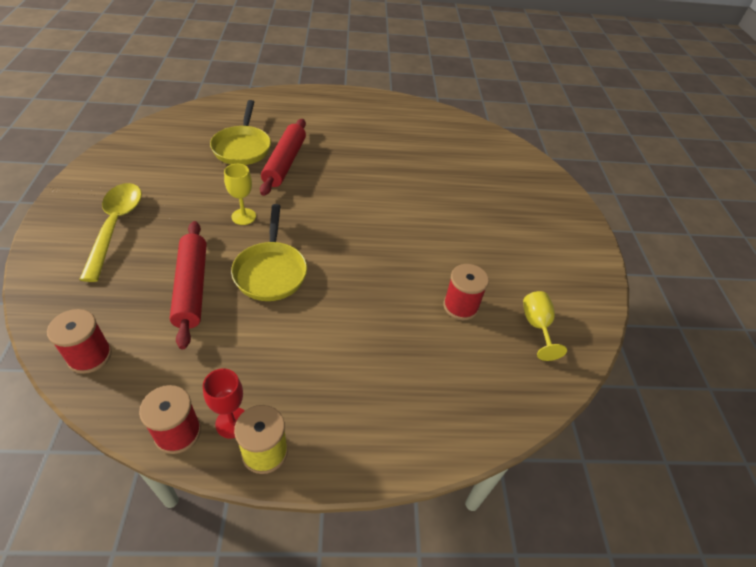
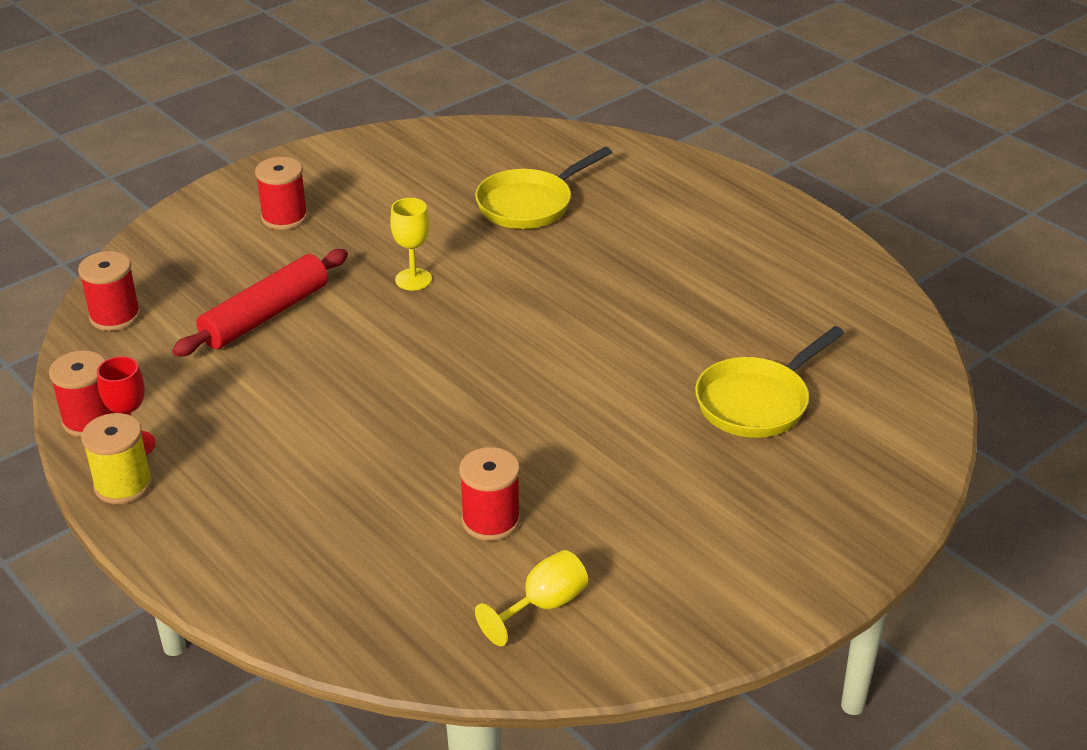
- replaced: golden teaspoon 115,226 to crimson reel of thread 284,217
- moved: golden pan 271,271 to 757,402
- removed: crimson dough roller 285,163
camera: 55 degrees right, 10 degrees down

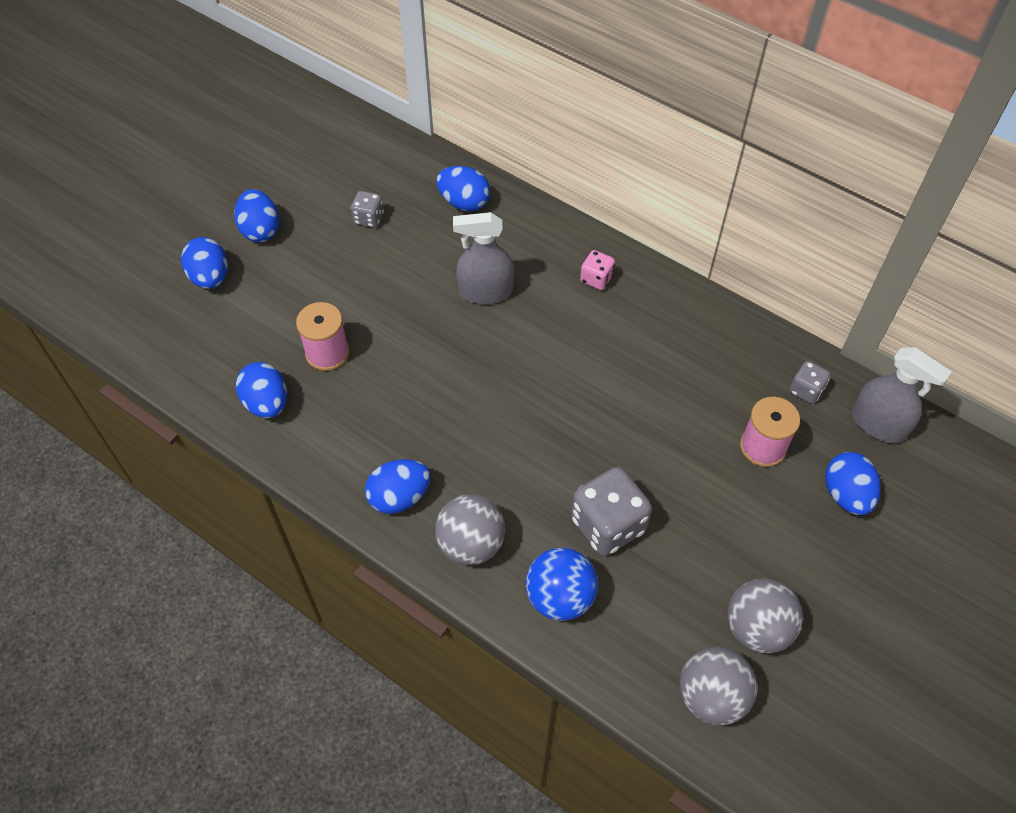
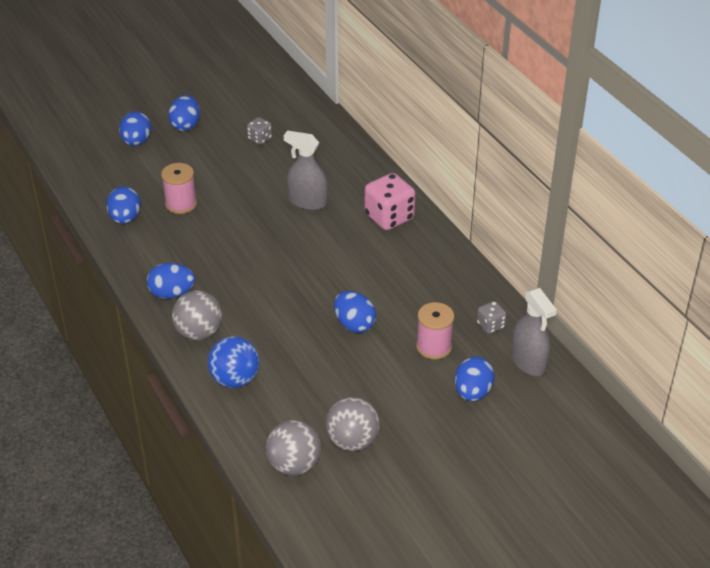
- moved: royal blue toy egg 464,202 to 354,324
- resized: rose-pink die 596,279 = 389,217 x1.90
- removed: grey die 608,525
camera: 25 degrees right, 15 degrees down

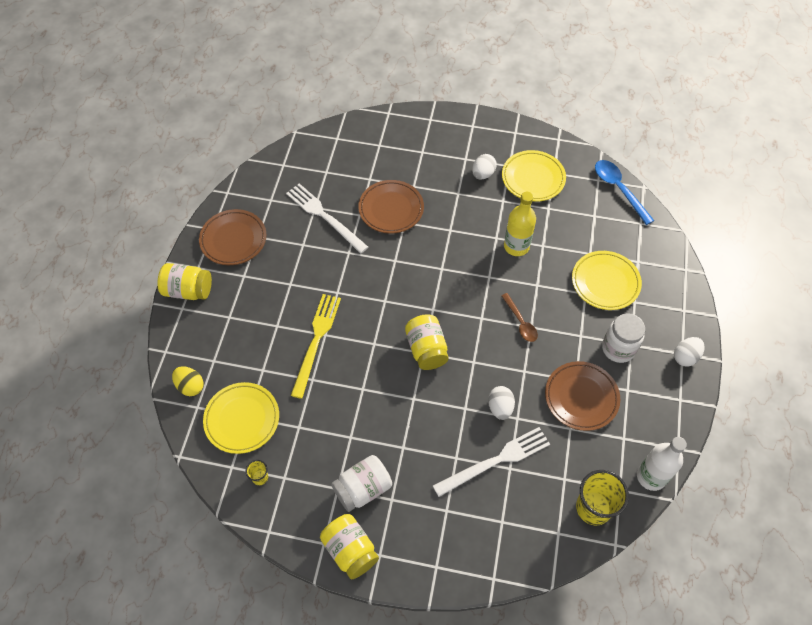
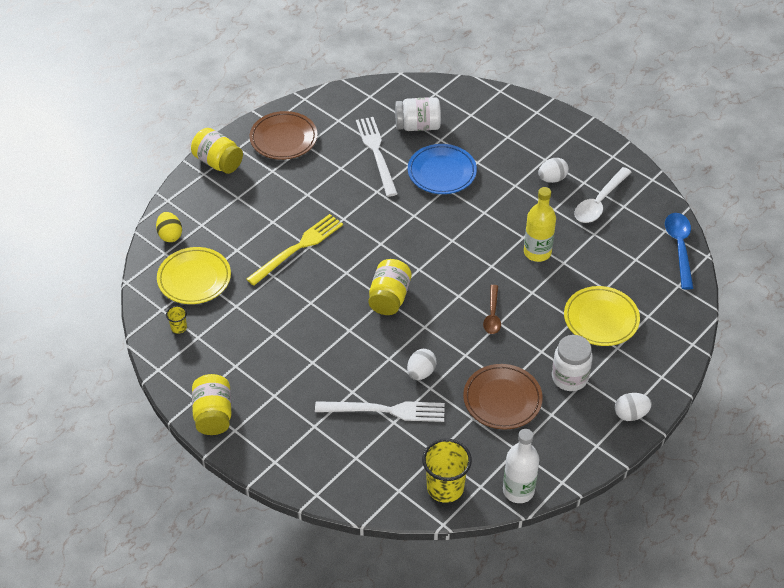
- moved: white jar 363,489 to 418,126
- recoloured: dark brown plate 391,209 to royal blue plate 442,172
- replaced: golden plate 533,178 to white teaspoon 599,202
camera: 30 degrees right, 10 degrees down

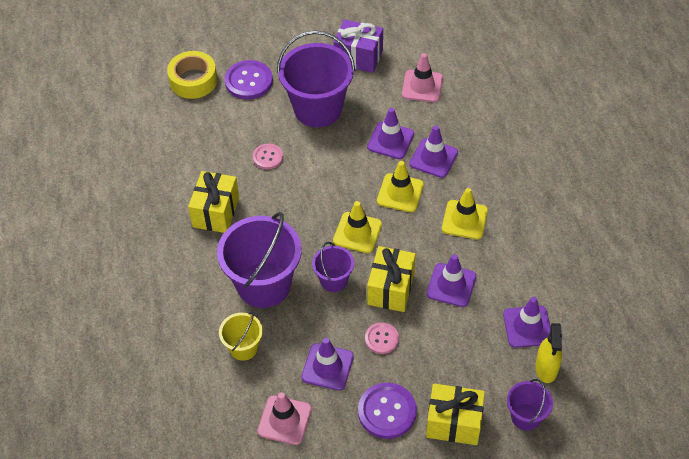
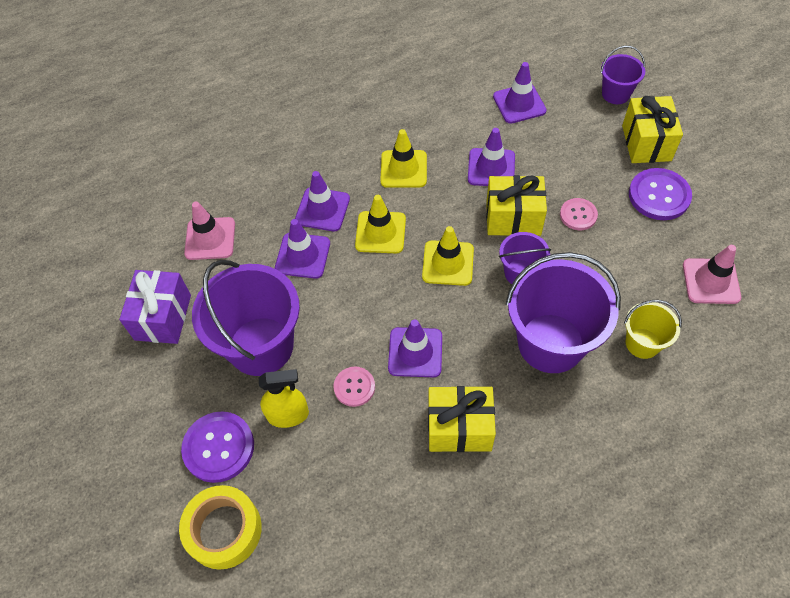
- moved: golden sprayer 546,368 to 288,415
- moved: purple safety cone 327,367 to 415,352
camera: 100 degrees left, 5 degrees up

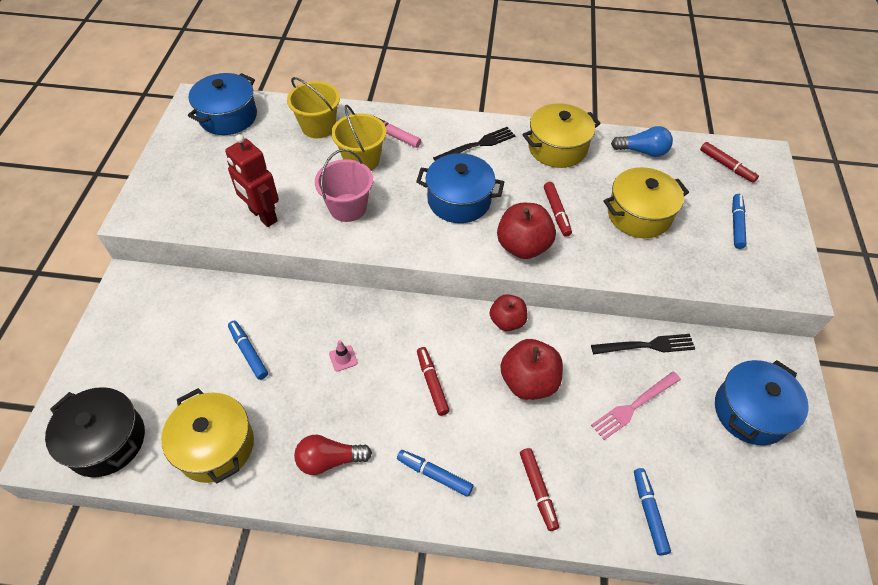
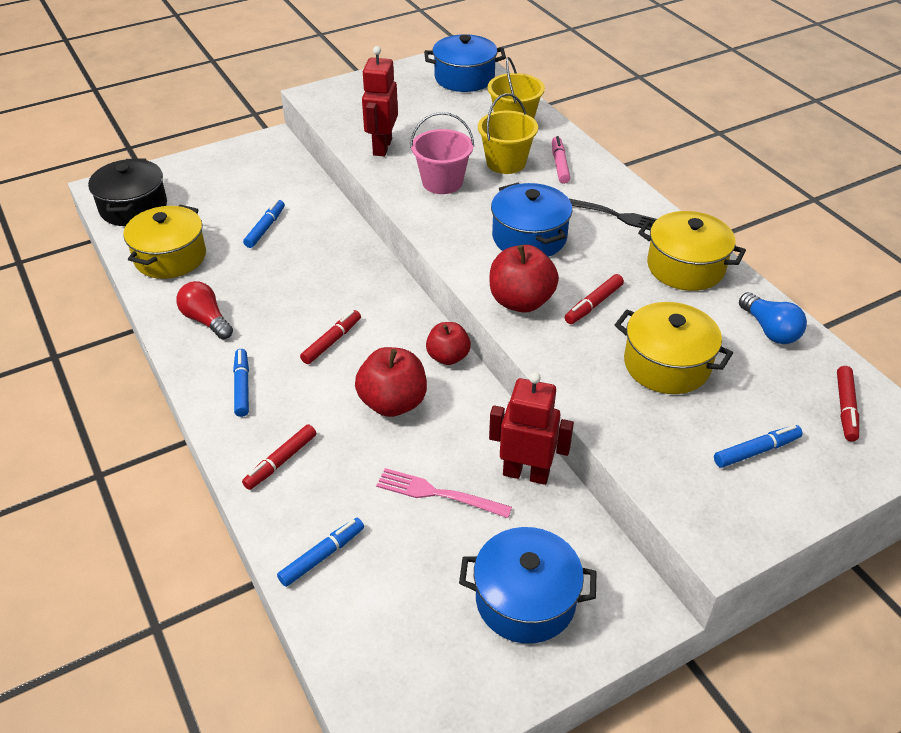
- replaced: ebony dinner fork 647,345 to crimson robot figure 526,473
- removed: rose-pink safety cone 343,358
camera: 55 degrees right, 10 degrees down

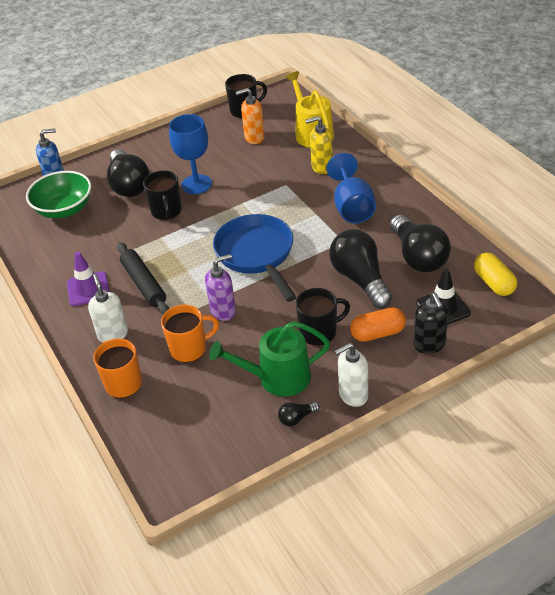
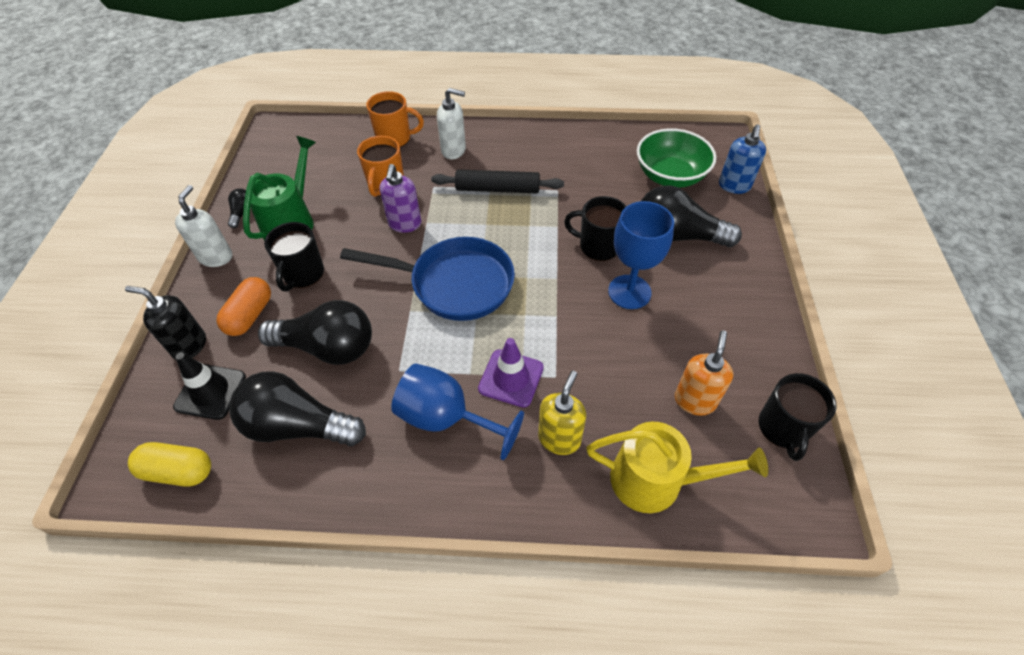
- moved: purple safety cone 88,289 to 511,378
camera: 120 degrees right, 10 degrees up

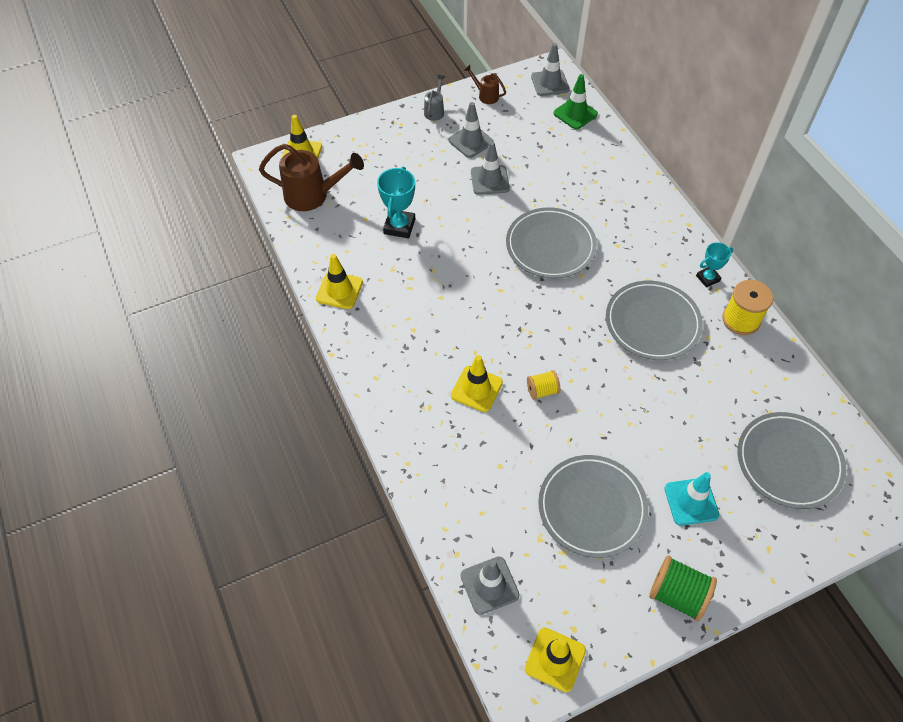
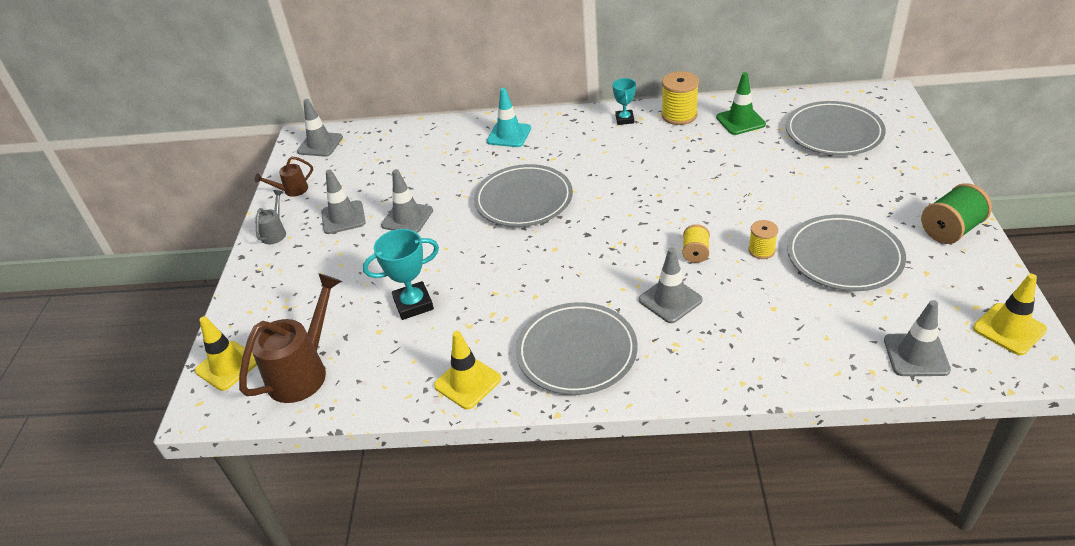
- turned: grey watering can 435,111 = 275,233 60 degrees clockwise
- turned: teal trophy 399,226 = 413,304 60 degrees counterclockwise
- moved: teal safety cone 691,501 to 509,135
- moved: grey plate 652,323 to 576,352
- recoloured: golden safety cone 476,389 to grey safety cone 670,300
- moved: leaf-green safety cone 575,114 to 740,121
- added: golden reel of thread 761,250
camera: 60 degrees left, 15 degrees down

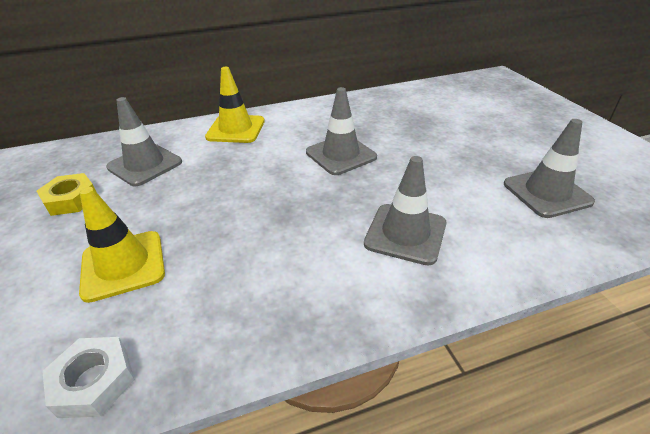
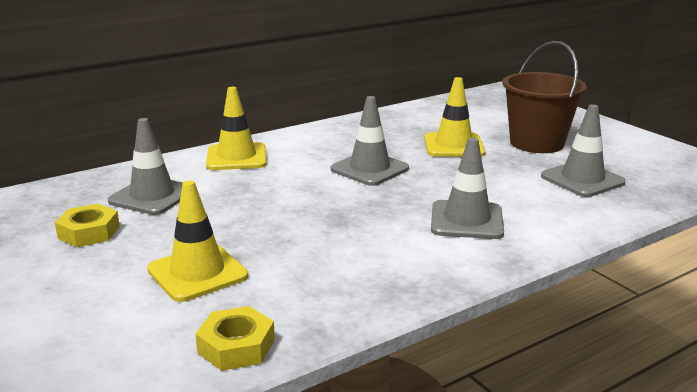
- recoloured: white hexagon nut 94,381 to golden hexagon nut 236,346
- added: golden safety cone 453,145
- added: dark brown sand bucket 536,143
camera: 15 degrees left, 15 degrees down

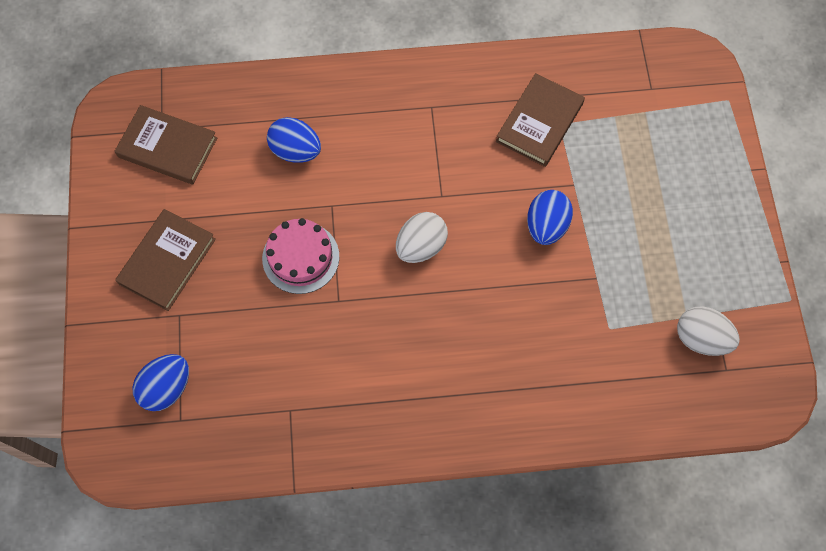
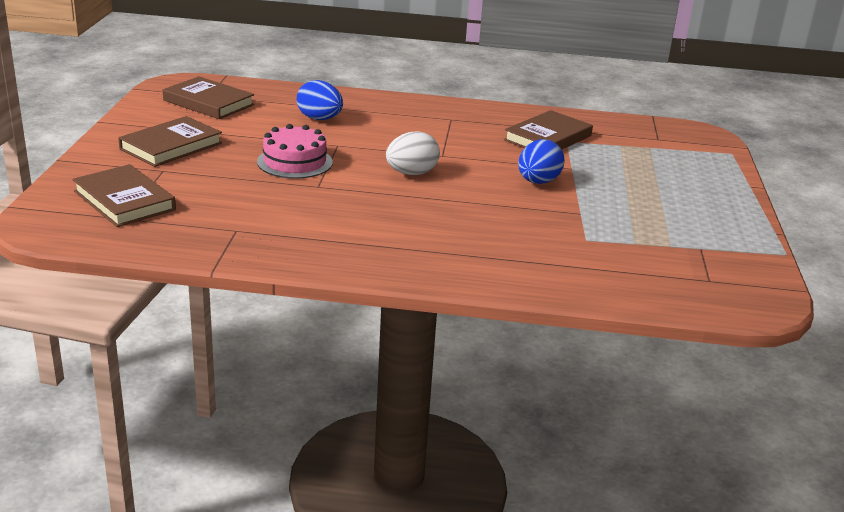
- replaced: royal blue toy egg 167,388 to dark brown book 124,201
- removed: white toy egg 701,338
camera: 10 degrees right, 40 degrees down

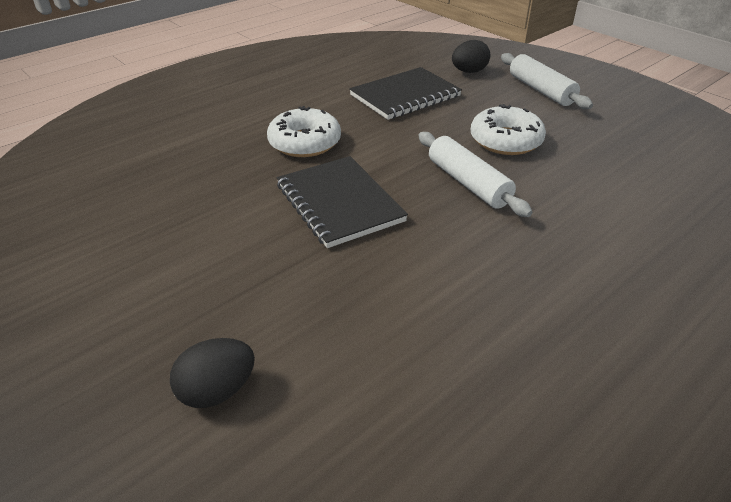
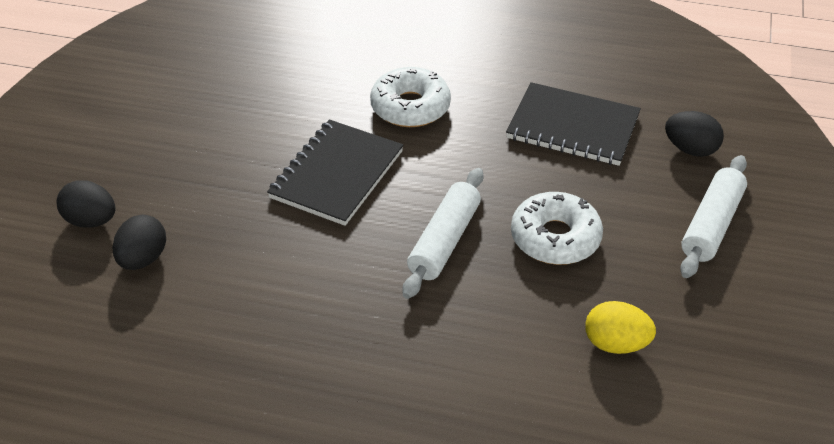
- added: ebony toy egg 143,259
- added: golden toy egg 615,344
camera: 55 degrees right, 5 degrees up

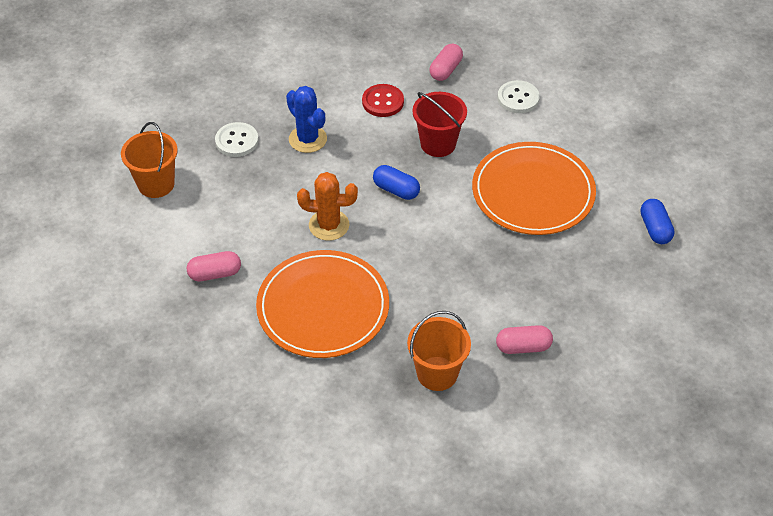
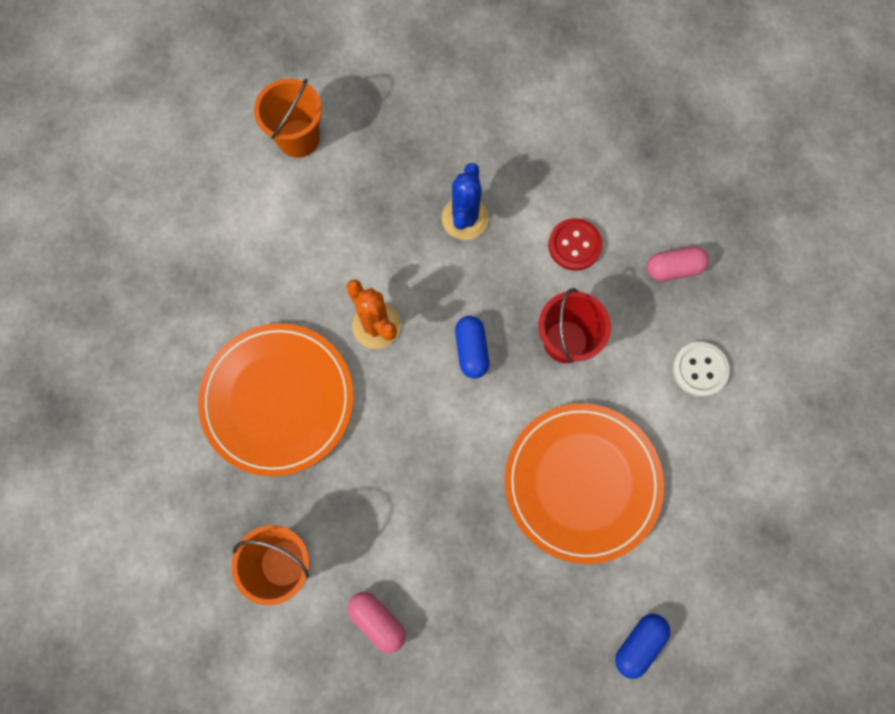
- removed: rose-pink pill shape 215,274
- removed: white button 237,141
camera: 50 degrees right, 25 degrees up

